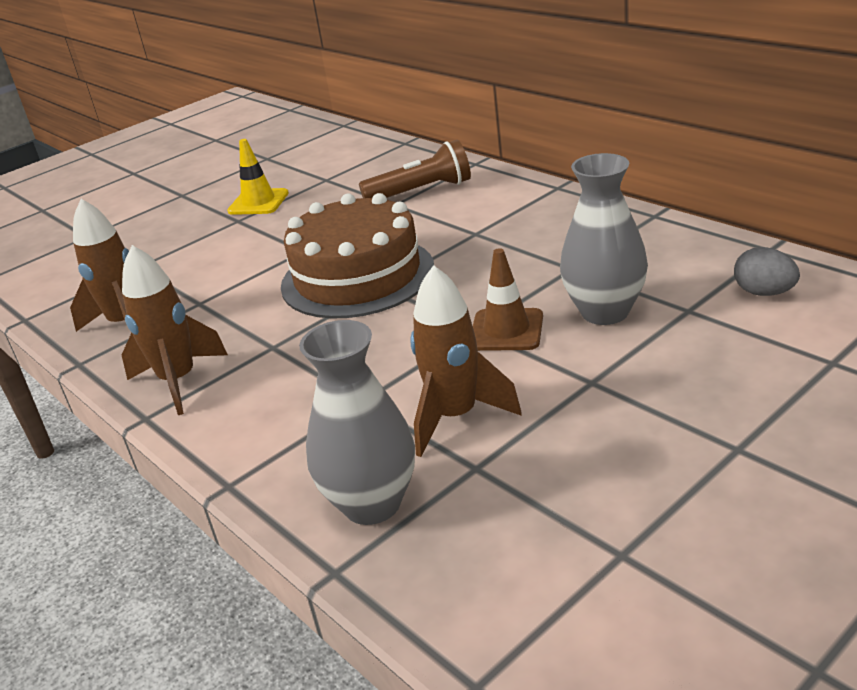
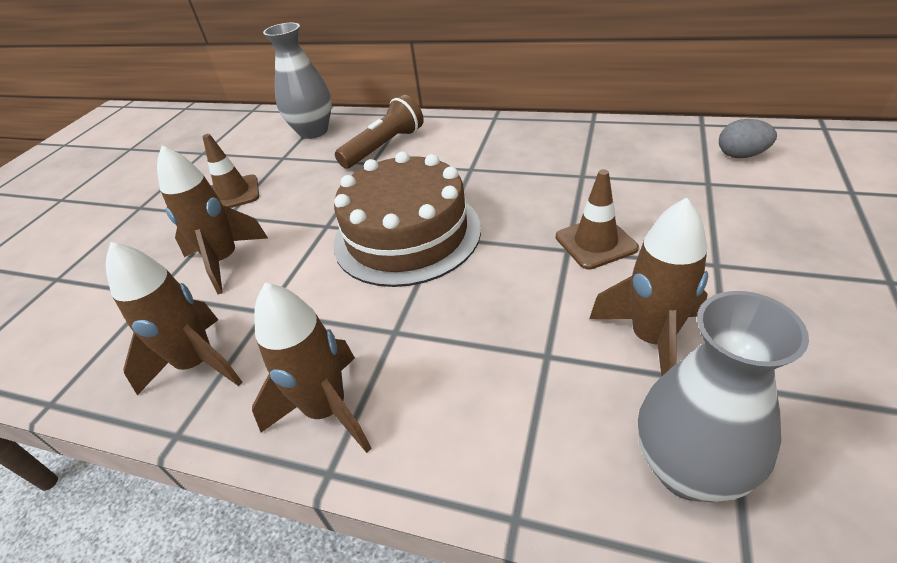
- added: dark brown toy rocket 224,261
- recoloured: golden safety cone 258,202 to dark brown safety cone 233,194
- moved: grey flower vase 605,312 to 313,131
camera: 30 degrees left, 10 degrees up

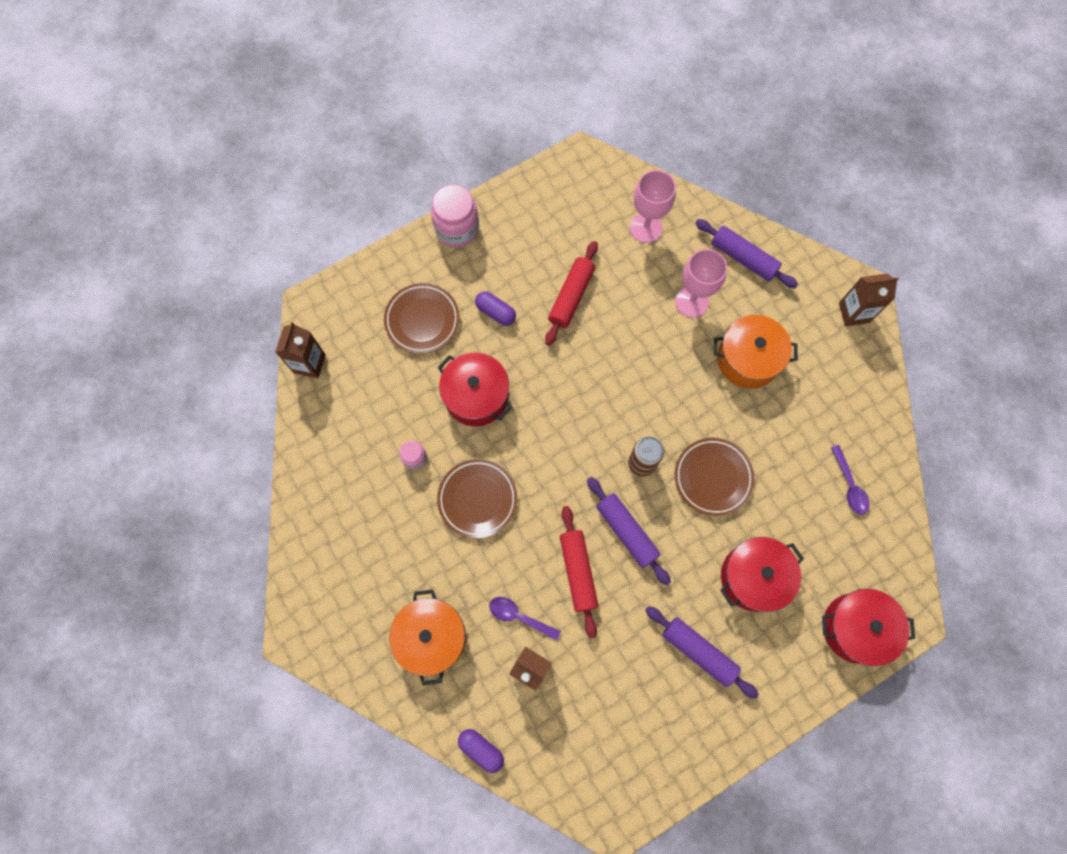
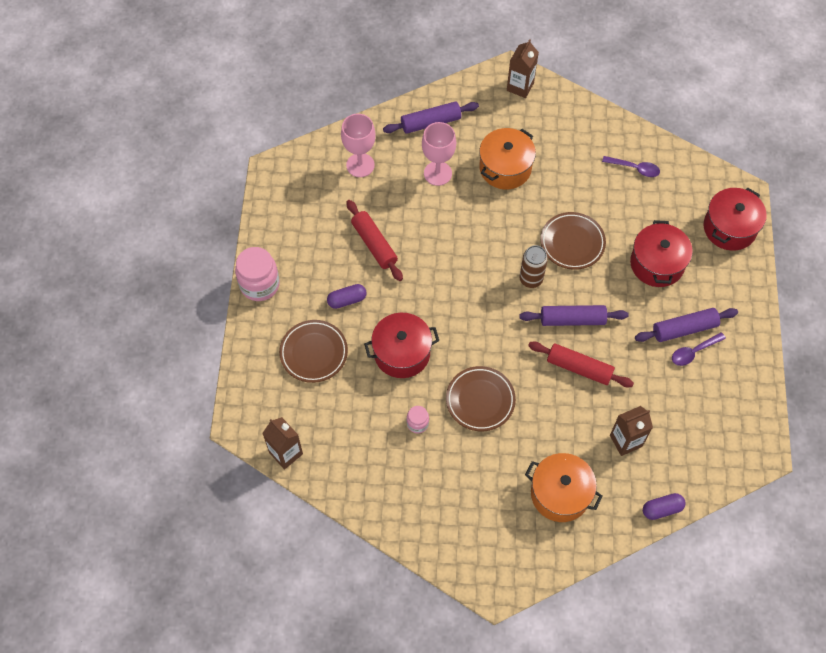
- moved: purple teaspoon 519,616 to 693,352
camera: 55 degrees left, 10 degrees down

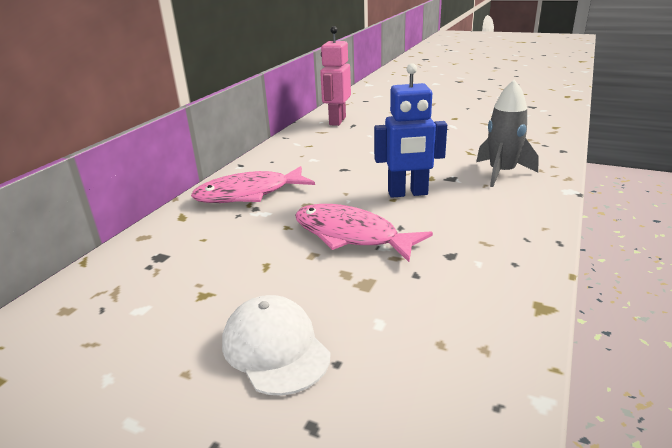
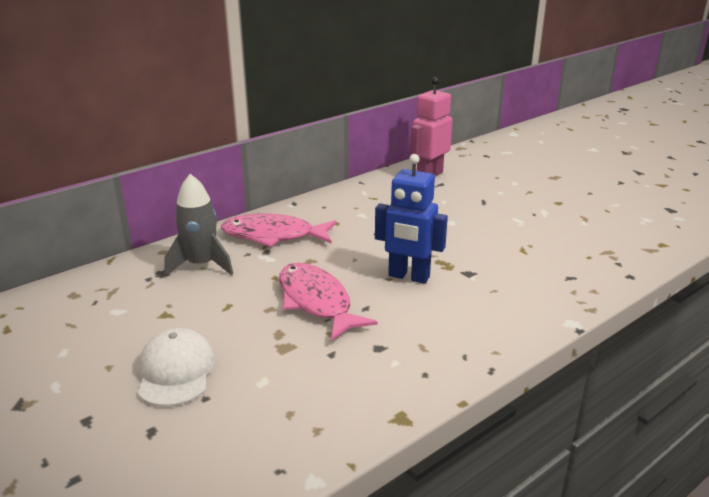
- moved: grey toy rocket 501,173 to 201,265
camera: 25 degrees right, 0 degrees up

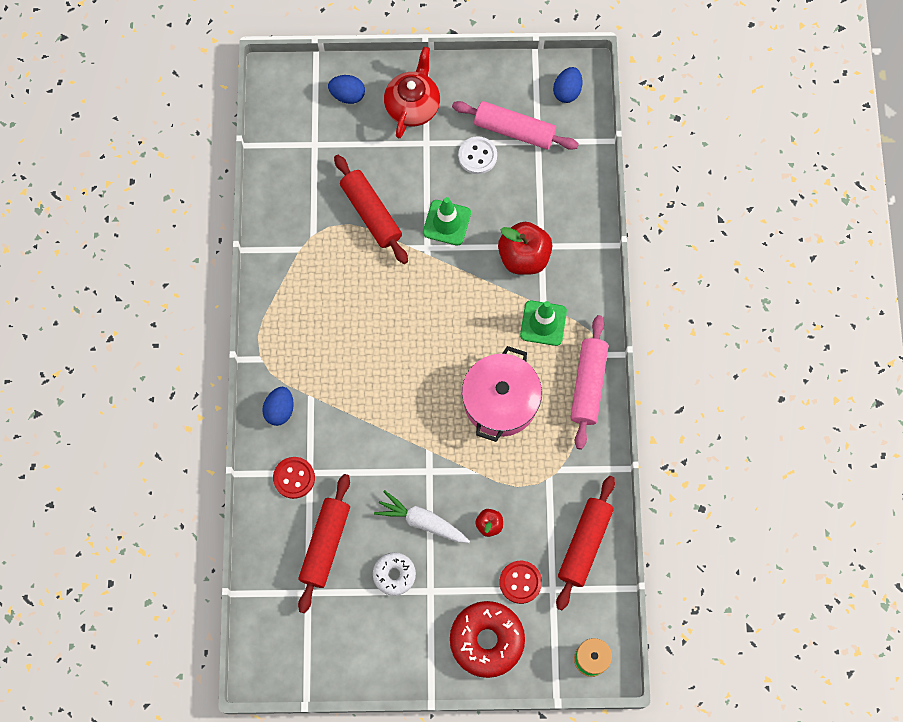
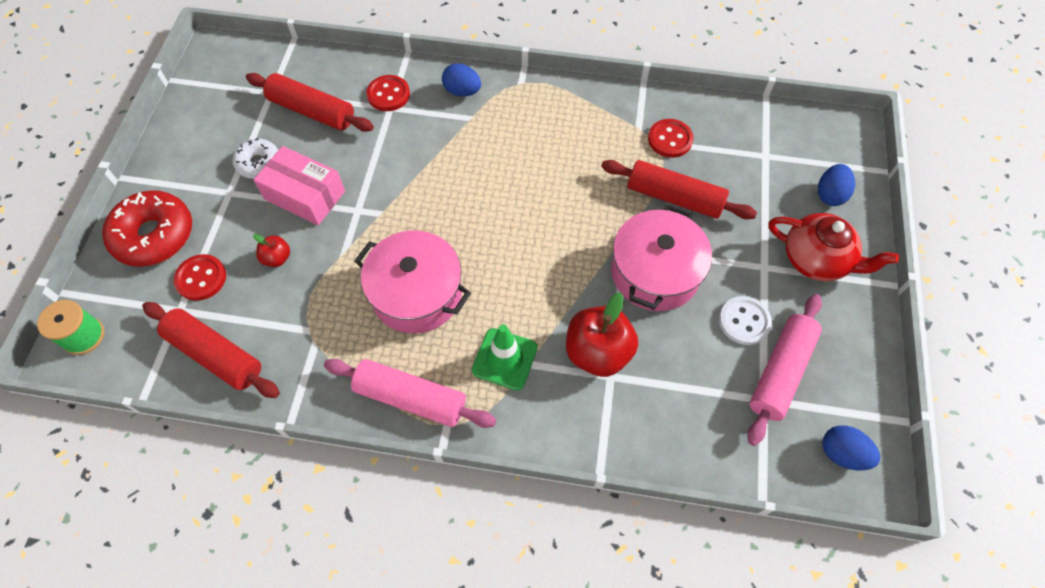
- replaced: white root vegetable 421,521 to rose-pink parcel 305,195
- turned: crimson dough roller 371,213 = 674,197 45 degrees clockwise
- replaced: leaf-green safety cone 446,223 to rose-pink cooking pot 655,272
- added: crimson button 670,139
camera: 100 degrees right, 10 degrees down

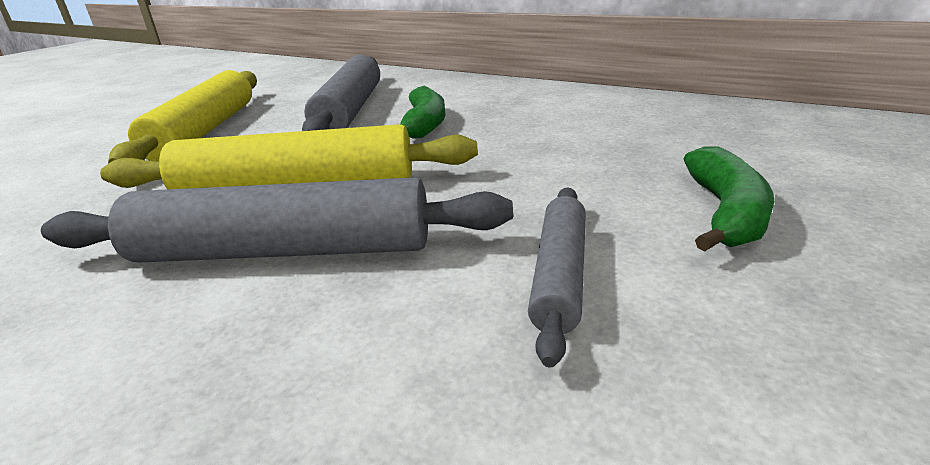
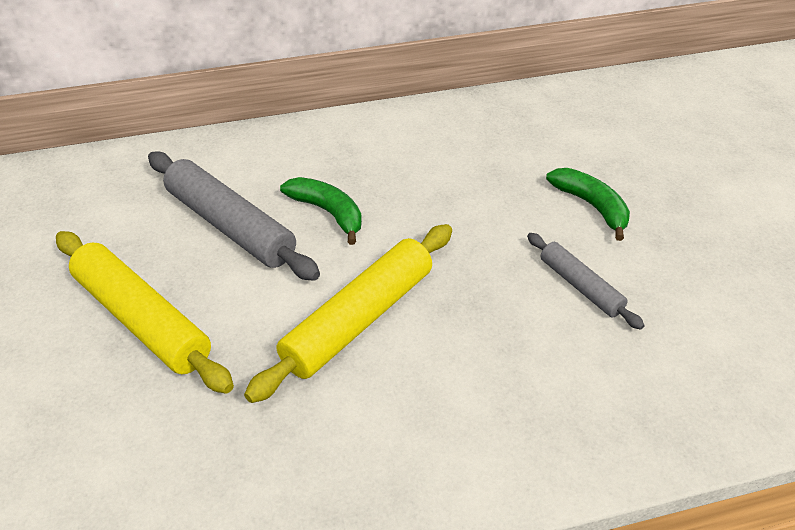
- removed: grey dough roller 283,251
camera: 50 degrees left, 15 degrees up

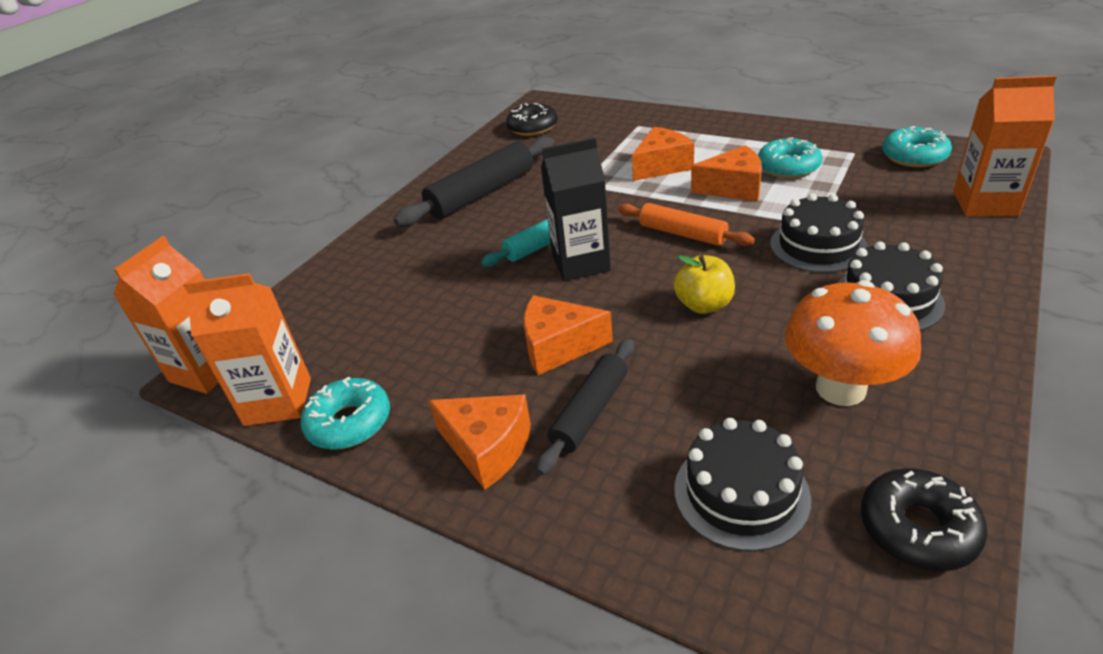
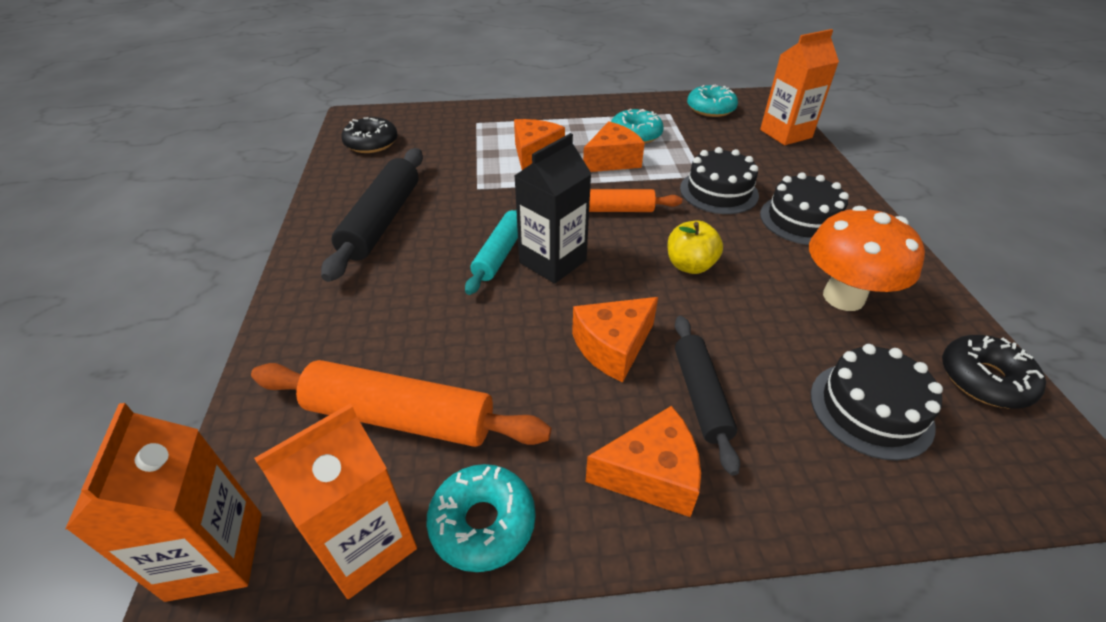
- added: orange dough roller 400,417
camera: 40 degrees left, 5 degrees up

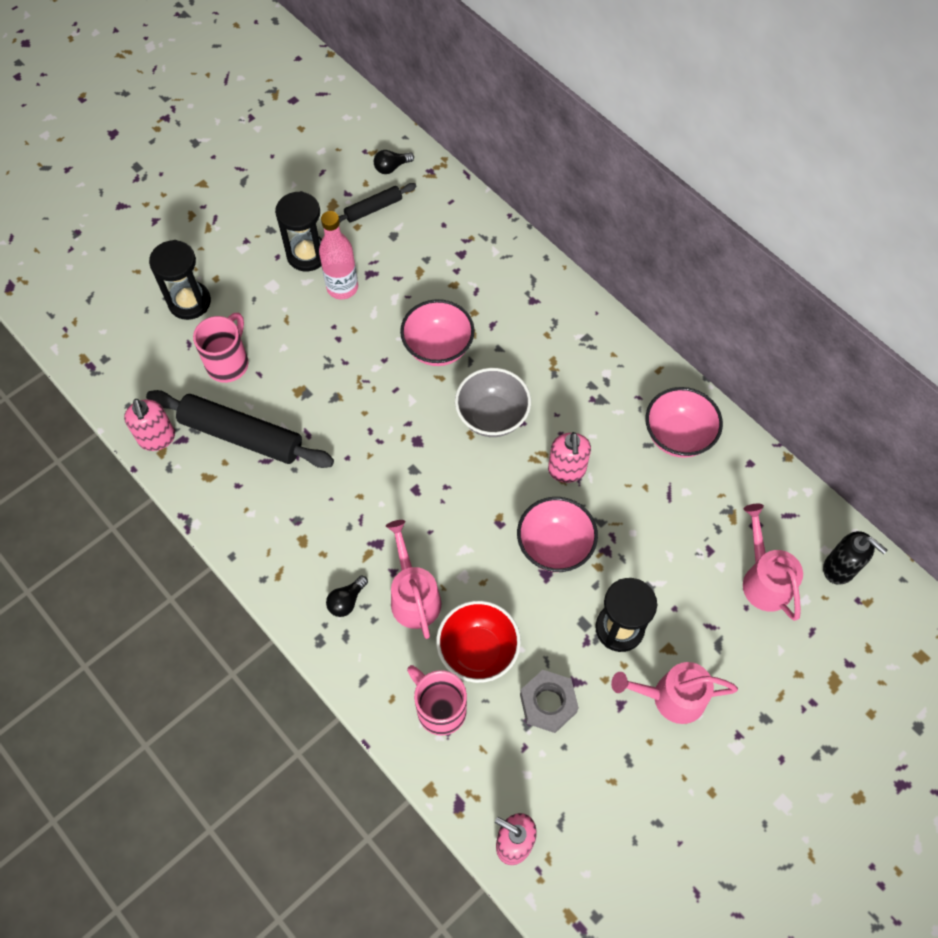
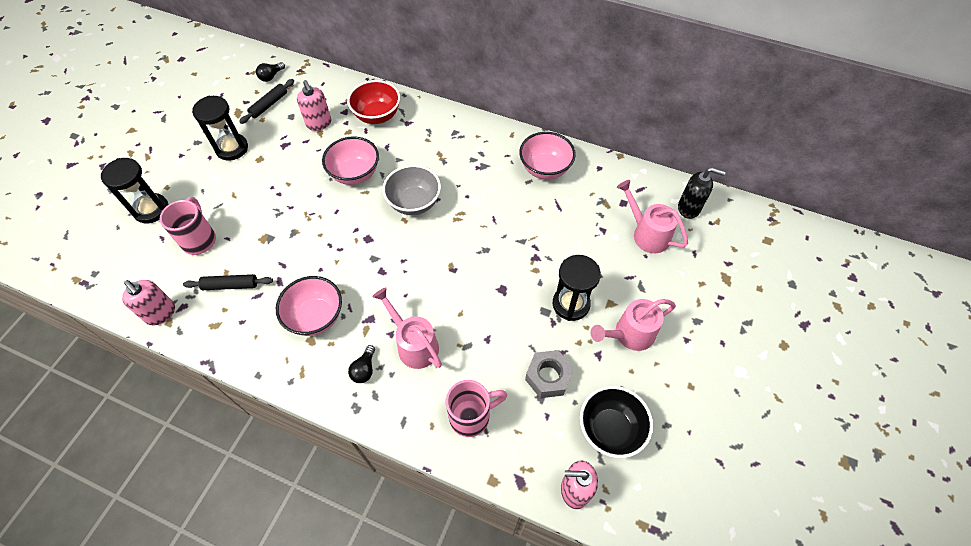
- resized: ebony dough roller 241,435 = 230,285 x0.53
- moved: rose-pink serving bowl 554,546 to 316,317
- moved: rose-pink soap pump 566,470 to 319,123
- moved: crimson serving bowl 478,651 to 377,116
- turned: rose-pink coffee mug 439,709 = 471,416 135 degrees clockwise
- added: ebony serving bowl 610,429
- removed: rose-pink drink bottle 342,287
camera: 25 degrees left, 5 degrees down

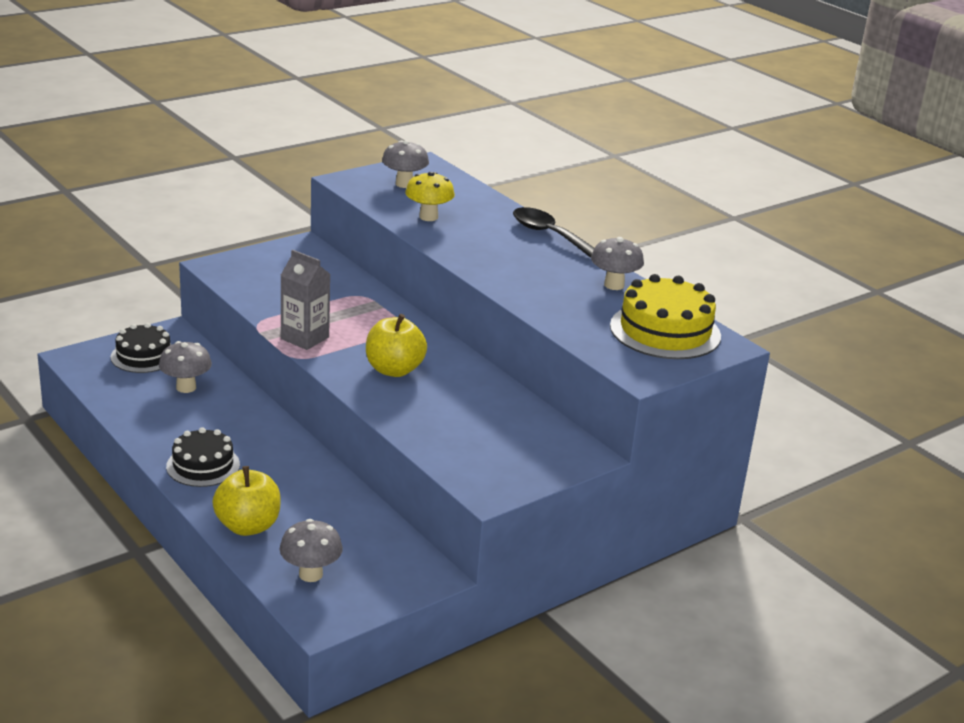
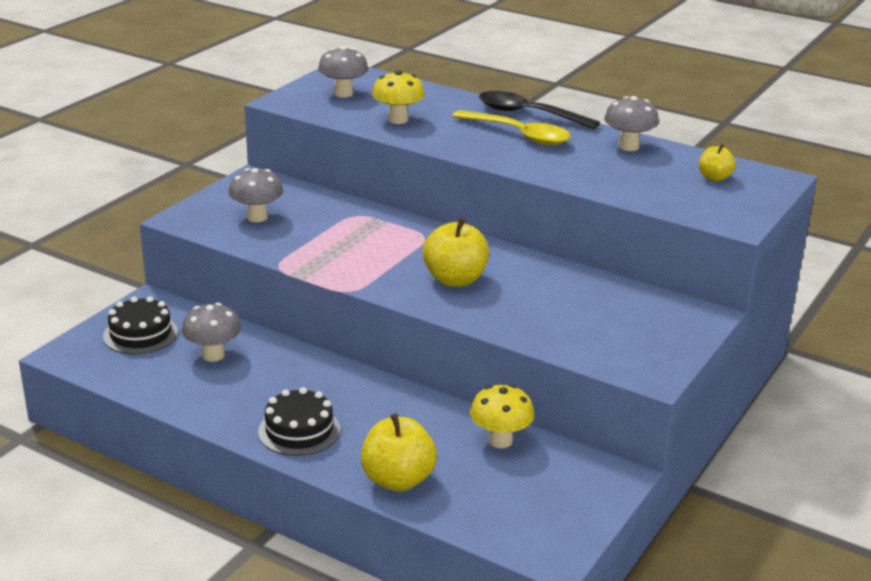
- moved: grey mushroom 310,574 to 257,217
- added: golden teaspoon 519,135
- added: golden mushroom 500,440
- replaced: golden gateau 665,331 to golden toy apple 714,178
- removed: grey juice carton 305,338
camera: 20 degrees left, 0 degrees up

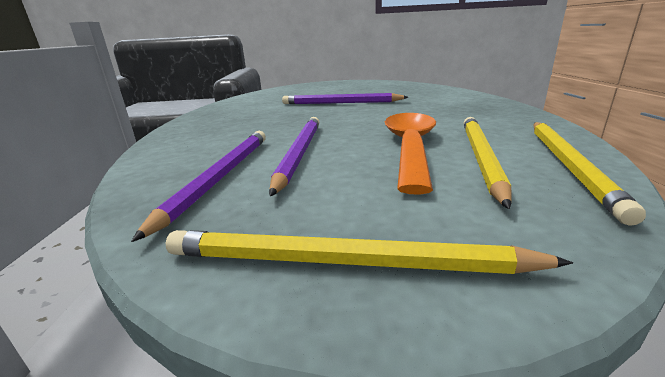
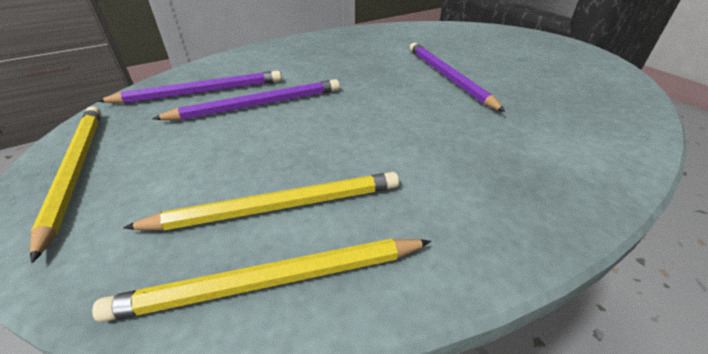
- removed: orange teaspoon 410,147
camera: 60 degrees right, 15 degrees up

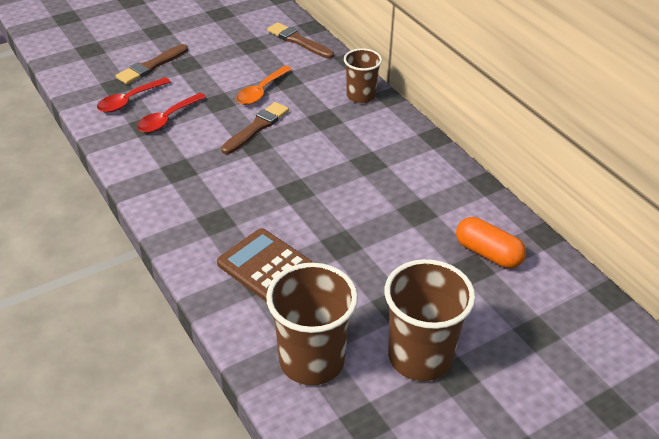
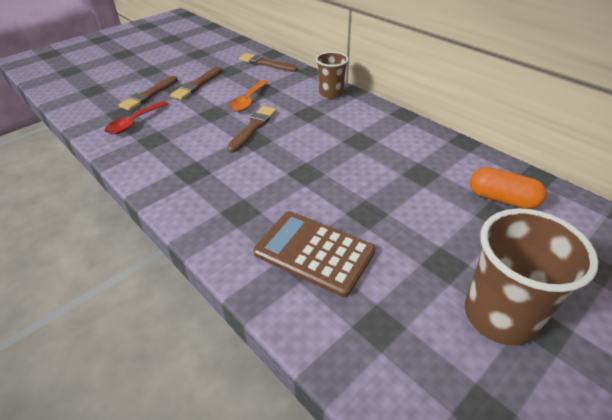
- added: dark brown brush 197,85
- removed: crimson teaspoon 168,119
- removed: dark brown cup 311,360
camera: 10 degrees left, 0 degrees up

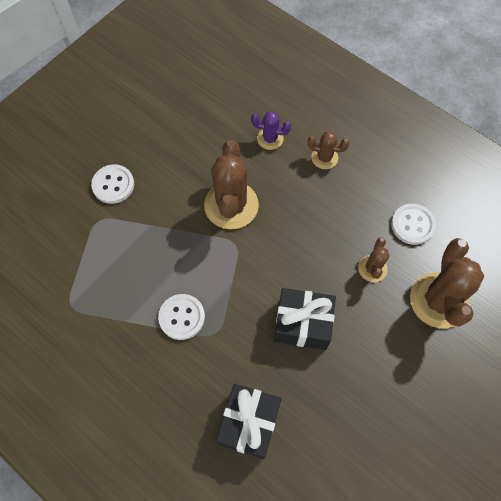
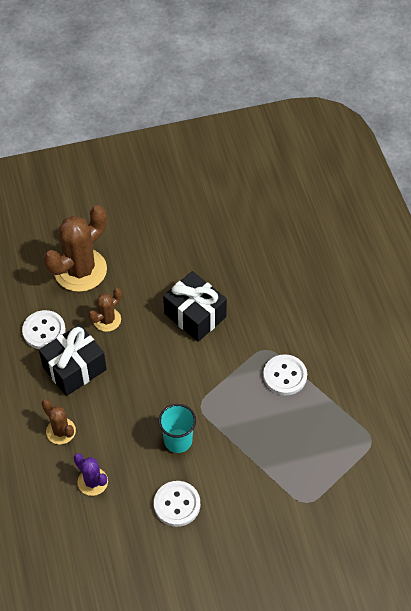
- moved: ebony present 249,423 to 74,368
- moved: white button 113,185 to 177,504
- replaced: dark brown cactus 231,205 to teal cup 178,441
camera: 145 degrees left, 10 degrees down

